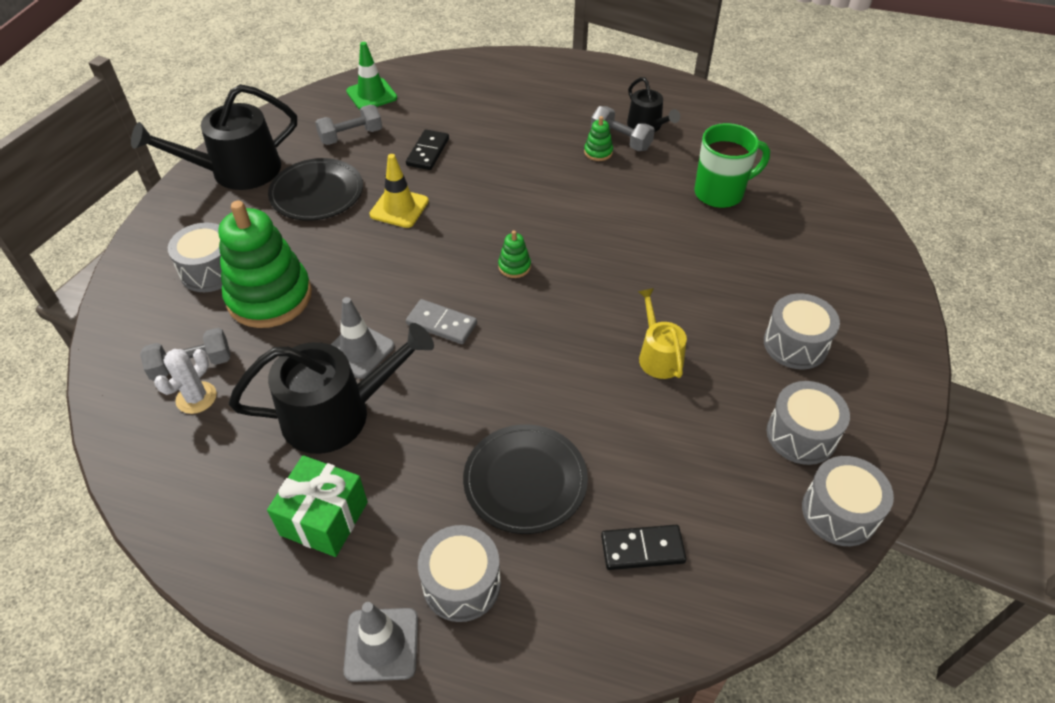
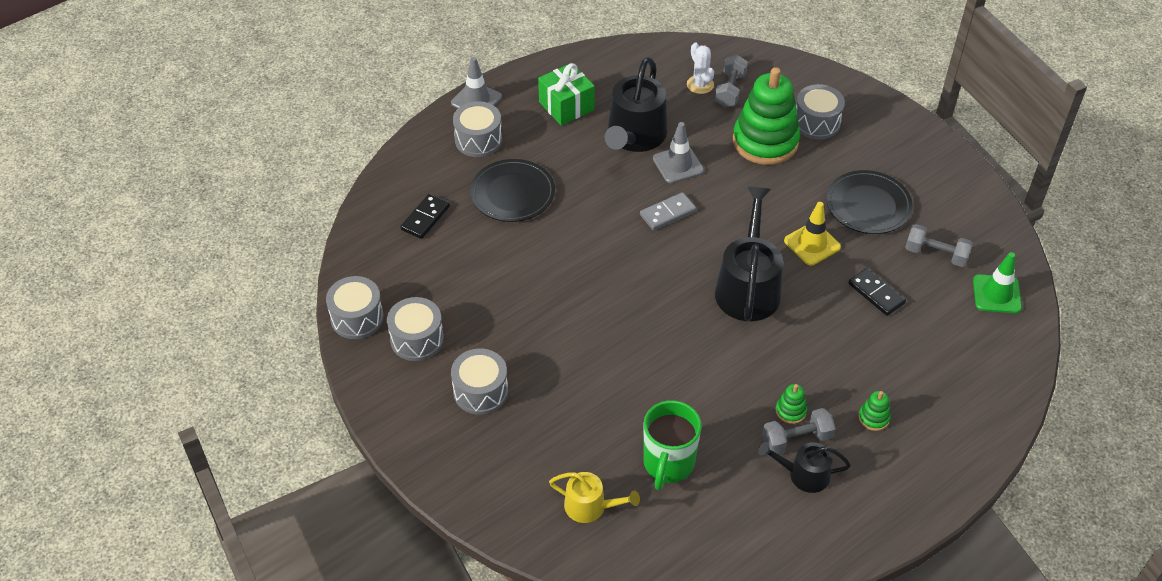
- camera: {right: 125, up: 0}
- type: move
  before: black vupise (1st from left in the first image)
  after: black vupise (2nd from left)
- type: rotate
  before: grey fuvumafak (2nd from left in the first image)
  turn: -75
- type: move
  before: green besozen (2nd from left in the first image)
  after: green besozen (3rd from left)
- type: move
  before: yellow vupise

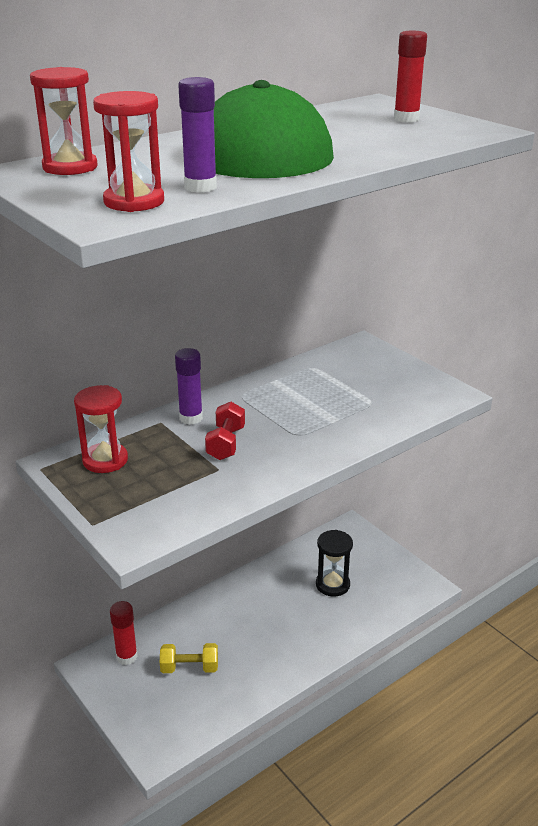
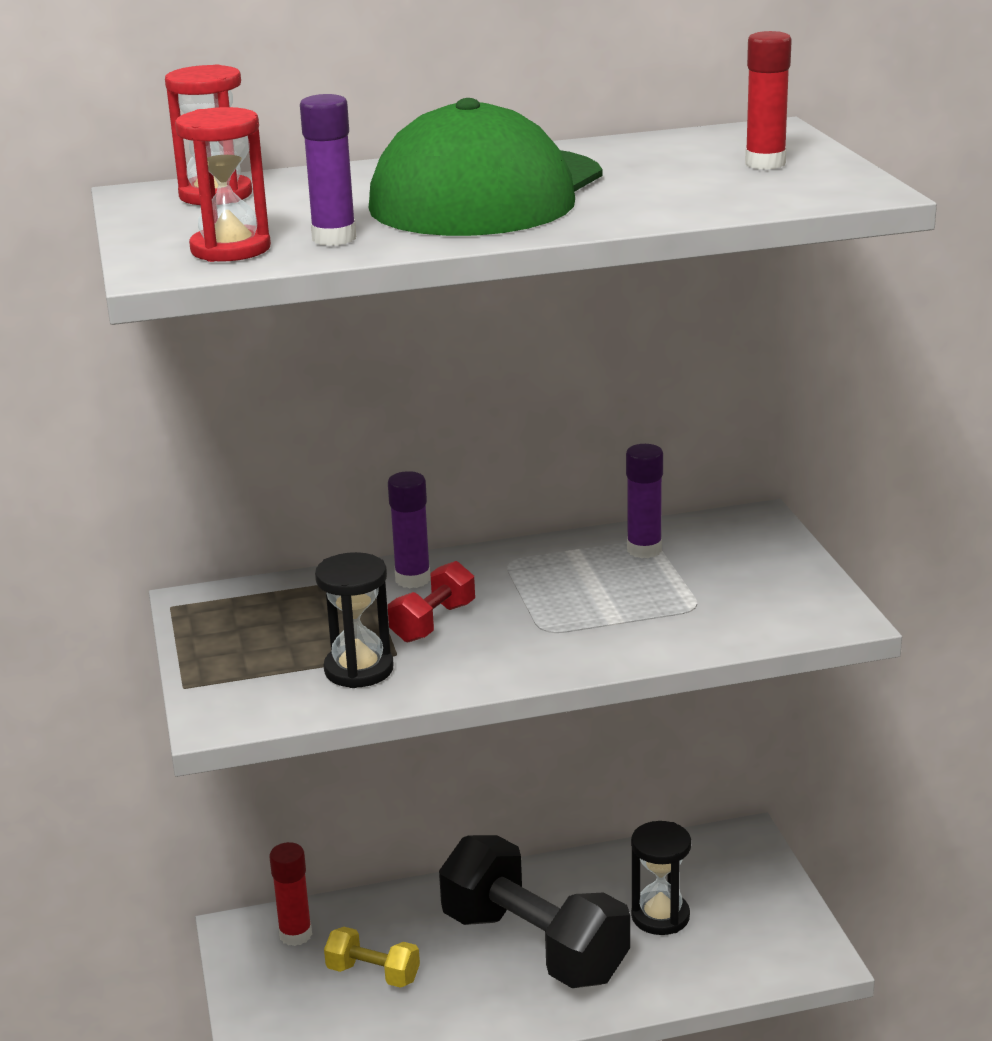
- camera: {right: 25, up: -5}
- type: delete
  before: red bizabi (2nd from left)
- type: insert
  after: black bizabi (1st from left)
- type: insert
  after: black fuvumafak
- type: insert
  after: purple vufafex (3rd from left)

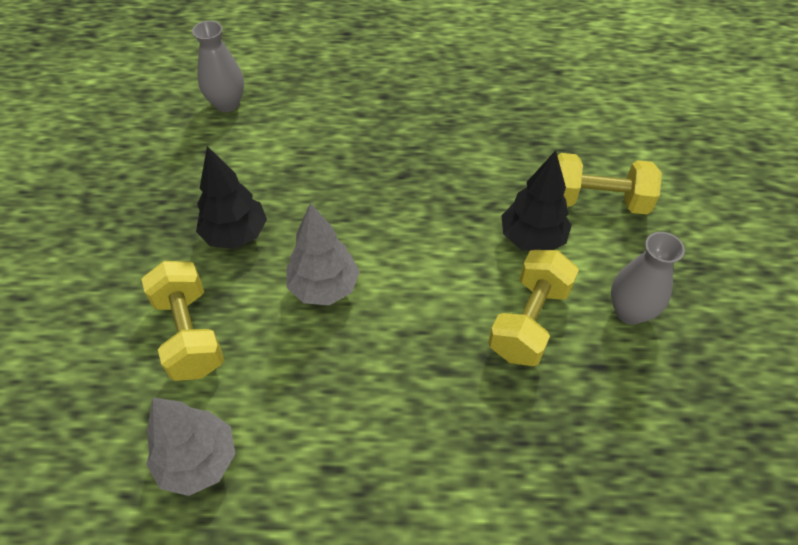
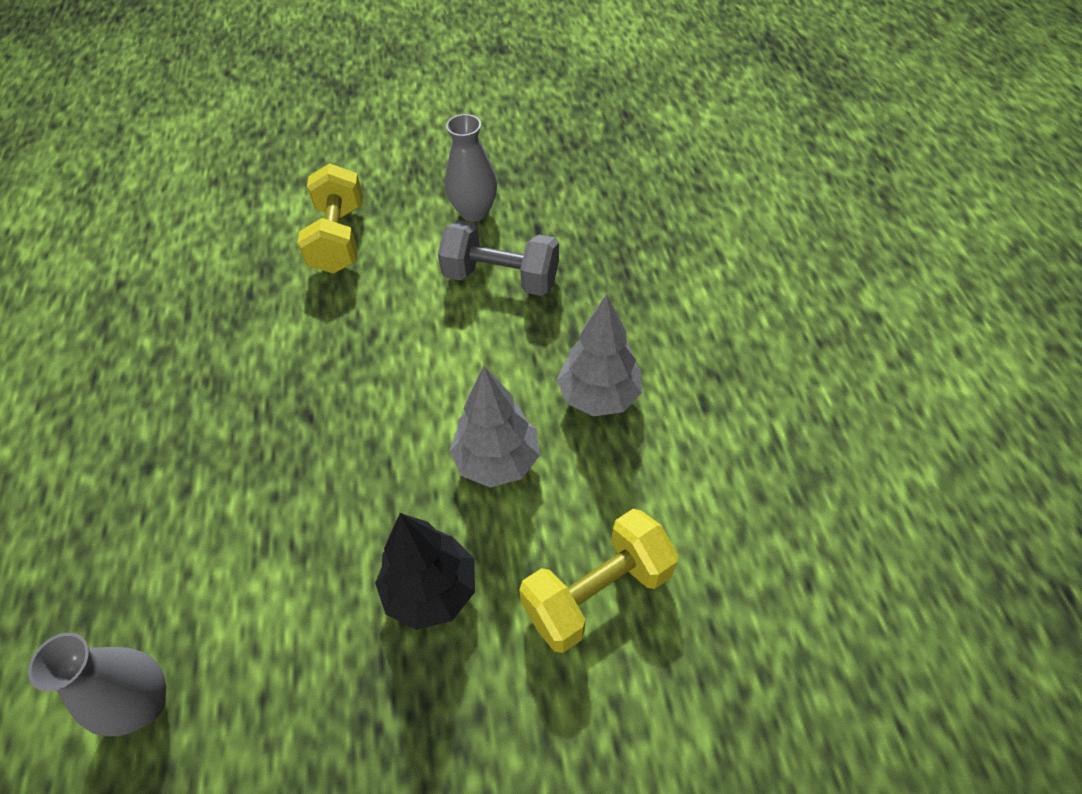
- camera: {right: -100, up: 0}
- type: move
  before: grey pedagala (1st from left in the first image)
  after: grey pedagala (2nd from left)
- type: recolor
  before: yellow fuvumafak (2nd from left)
  after: grey fuvumafak
- type: delete
  before: black pedagala (2nd from left)

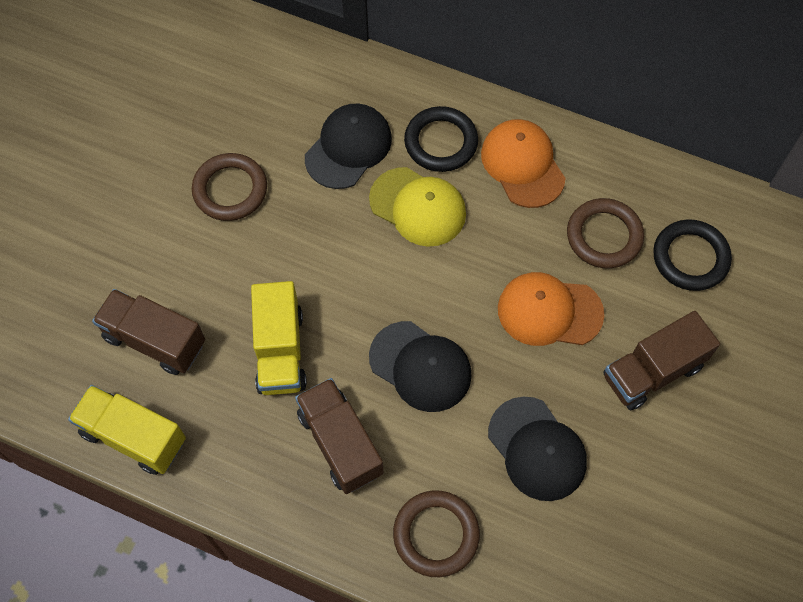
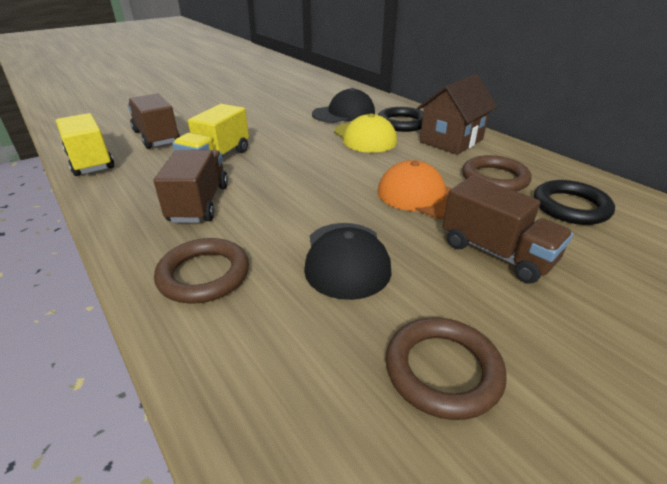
- camera: {right: 30, up: -30}
- type: move
  before: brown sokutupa (1st from left in the first image)
  after: brown sokutupa (2nd from left)
- type: delete
  before: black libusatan (2nd from left)
- type: replace
  before: orange libusatan (1st from left)
  after: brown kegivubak
- type: rotate
  before: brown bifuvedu (3rd from left)
  turn: -135

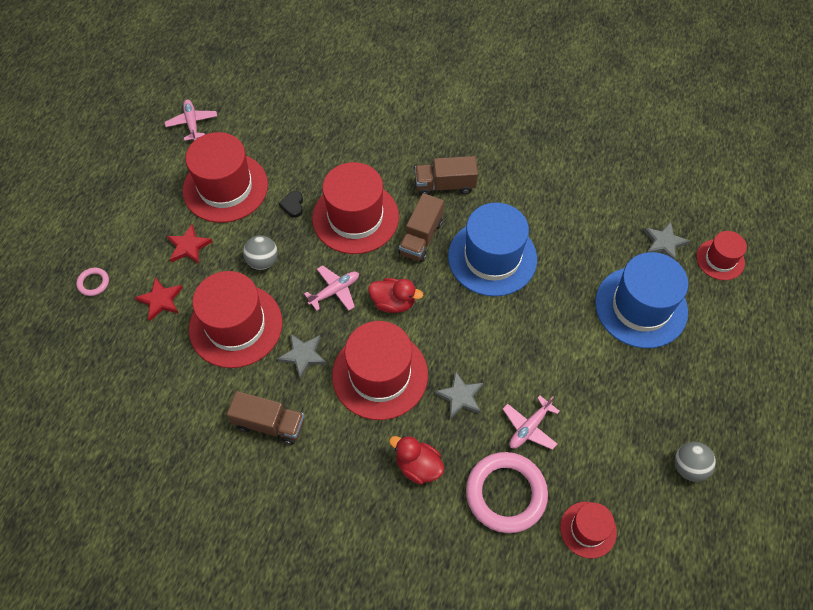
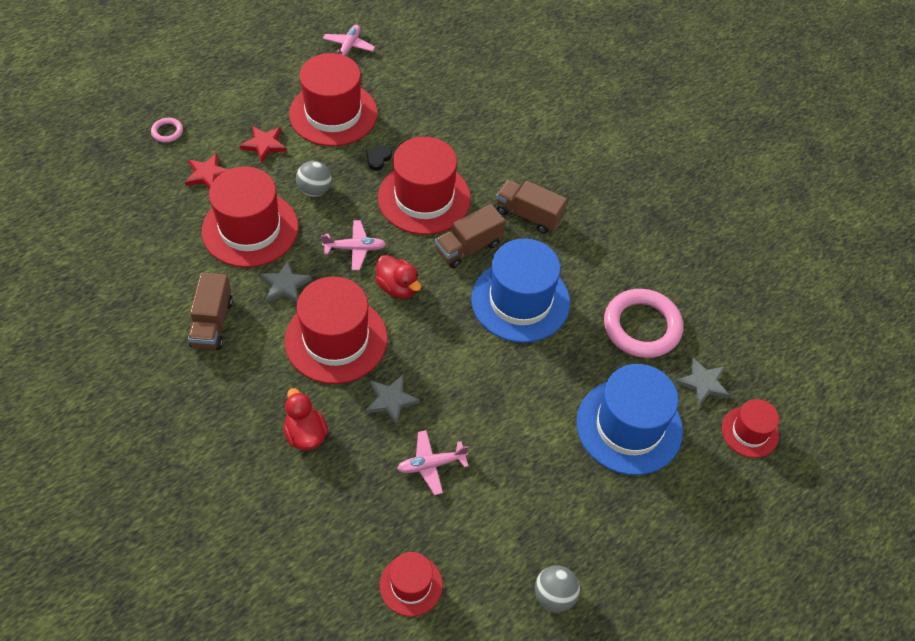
- camera: {right: 30, up: -5}
- type: rotate
  before: brown bifuvedu (1st from left)
  turn: 45
- type: move
  before: pink sokutupa (2nd from left)

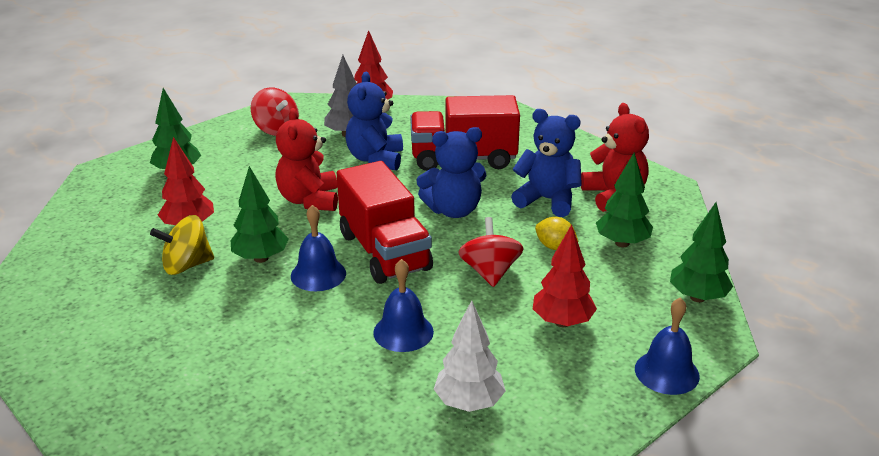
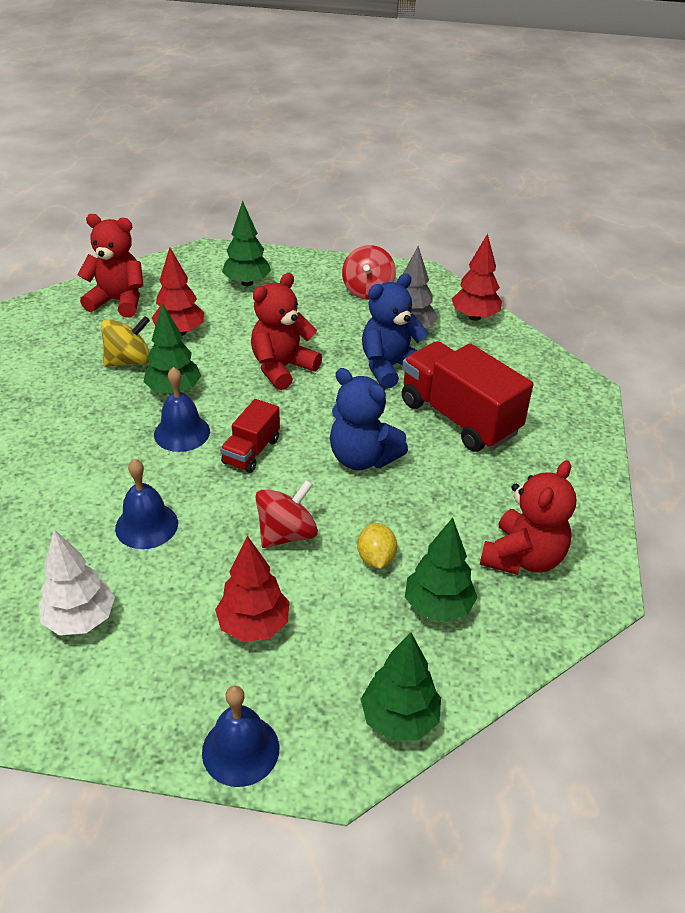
- camera: {right: 50, up: 10}
- type: rotate
  before: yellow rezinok
  turn: 120
- type: resize
  before: red bifuvedu (1st from left)
  scale: 0.53
- type: delete
  before: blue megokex (3rd from left)
- type: insert
  after: red megokex (1st from left)

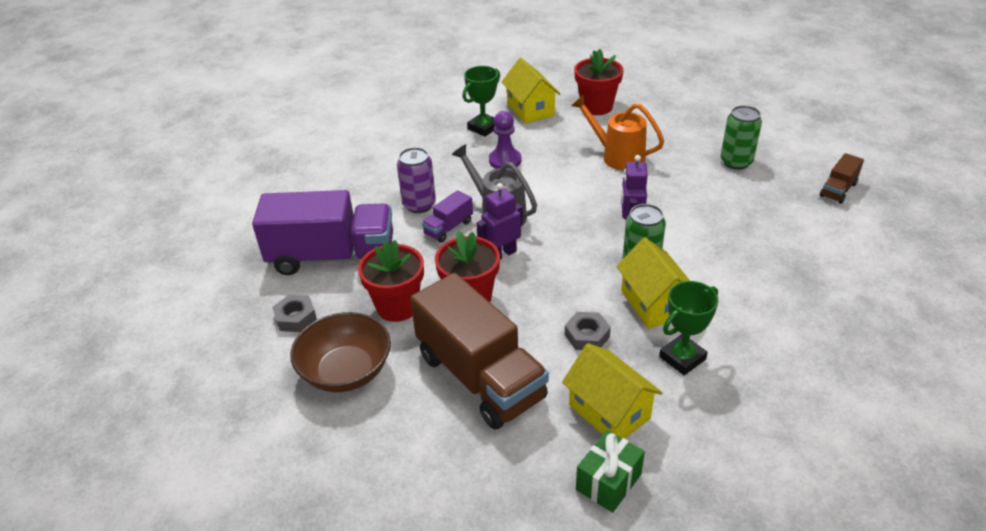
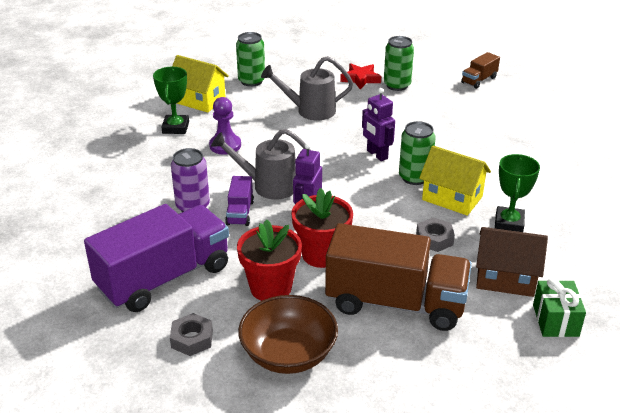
- camera: {right: -40, up: -5}
- type: recolor
  before: yellow kegivubak (2nd from left)
  after: brown kegivubak
- type: recolor
  before: orange vupise
  after: grey vupise (2nd from left)
- type: replace
  before: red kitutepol (3rd from left)
  after: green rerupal (1st from left)
- type: rotate
  before: brown bifuvedu (2nd from left)
  turn: 45
- type: insert
  after: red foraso

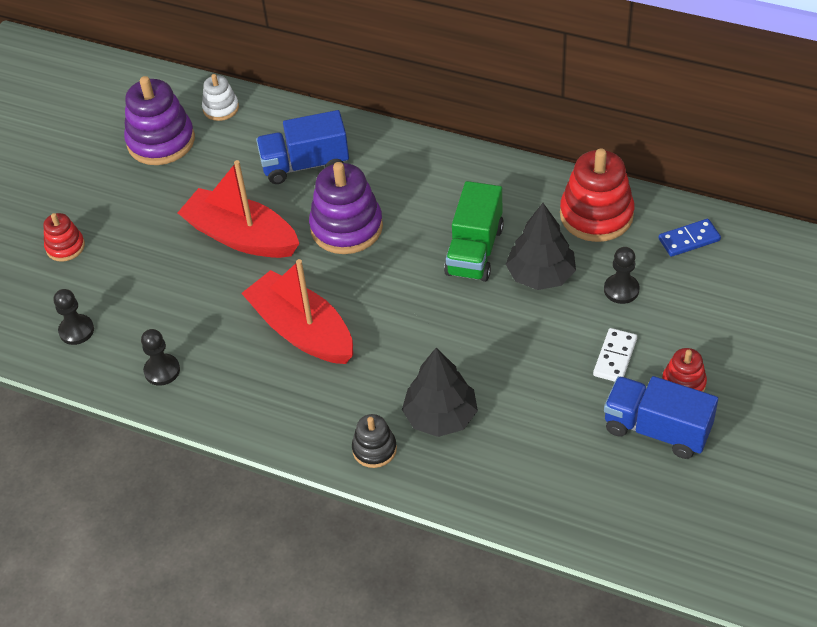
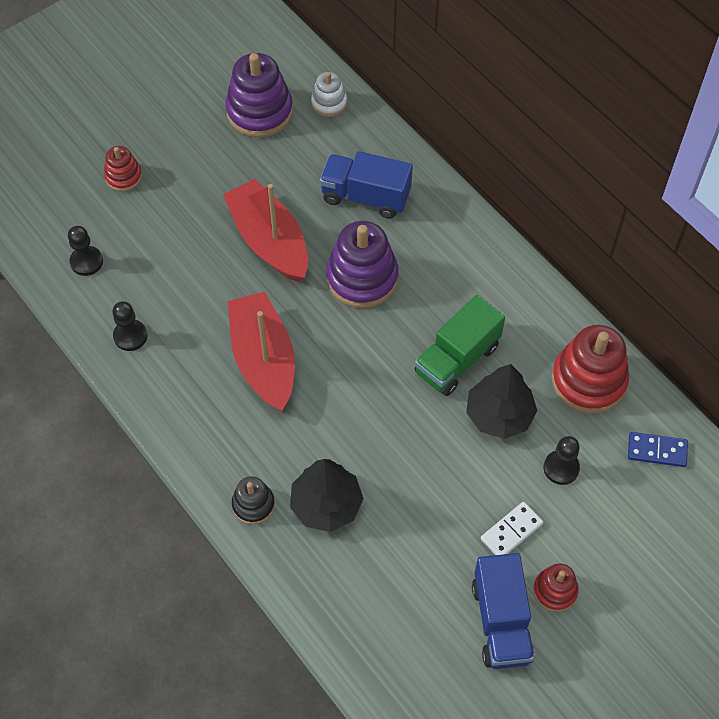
- camera: {right: 25, up: 10}
- type: rotate
  before: blue bifuvedu (2nd from left)
  turn: -150

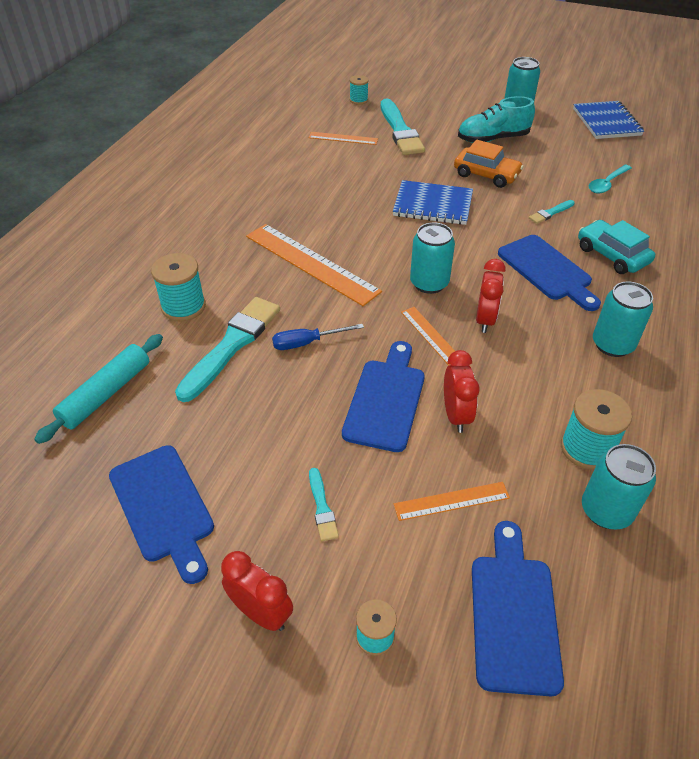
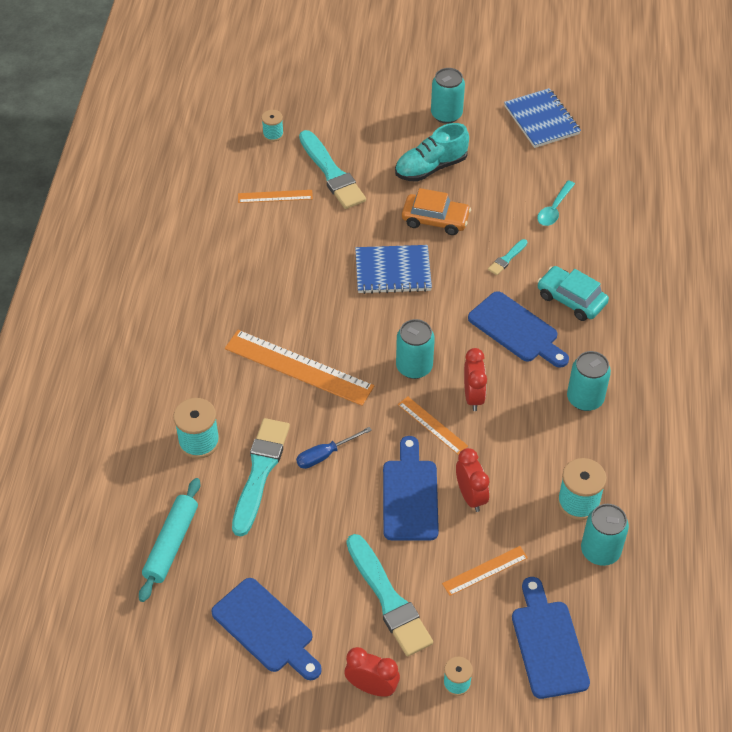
- camera: {right: -15, up: 5}
- type: resize
  before: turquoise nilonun (2nd from left in the first image)
  scale: 2.16

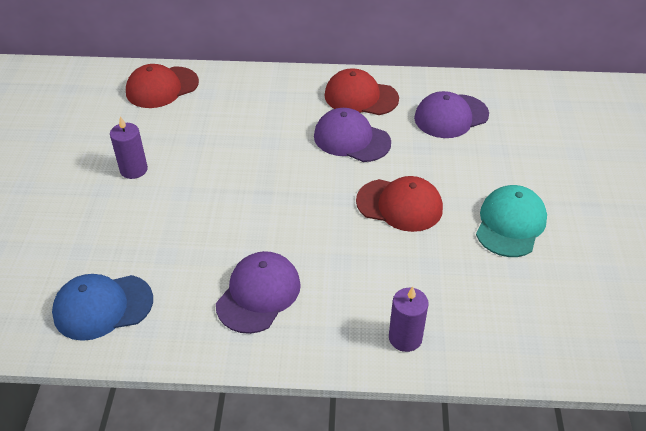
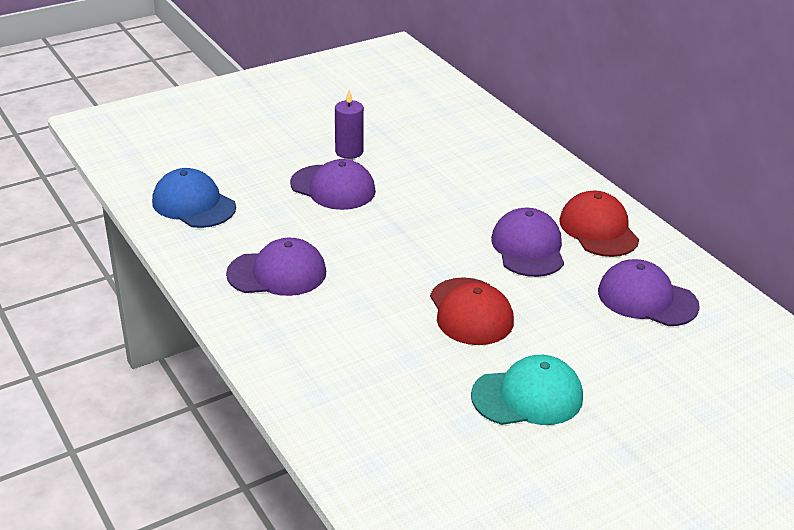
- camera: {right: 55, up: -10}
- type: delete
  before: red libusatan (1st from left)
- type: delete
  before: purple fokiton (2nd from left)
- type: insert
  after: purple libusatan (2nd from left)

